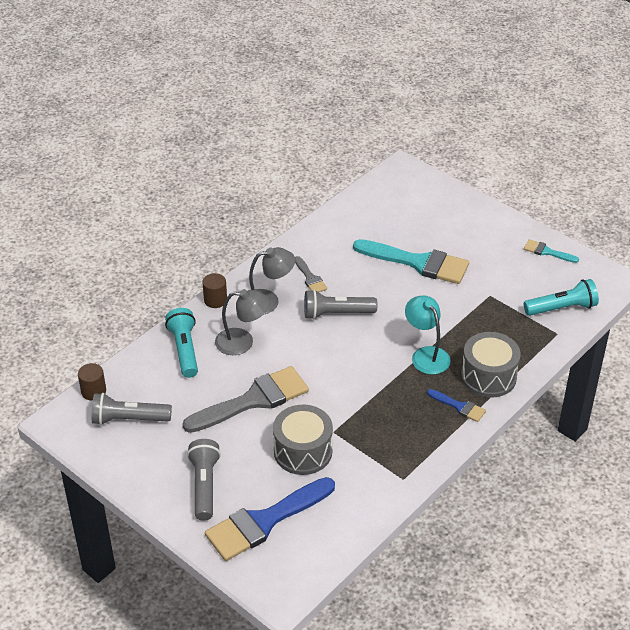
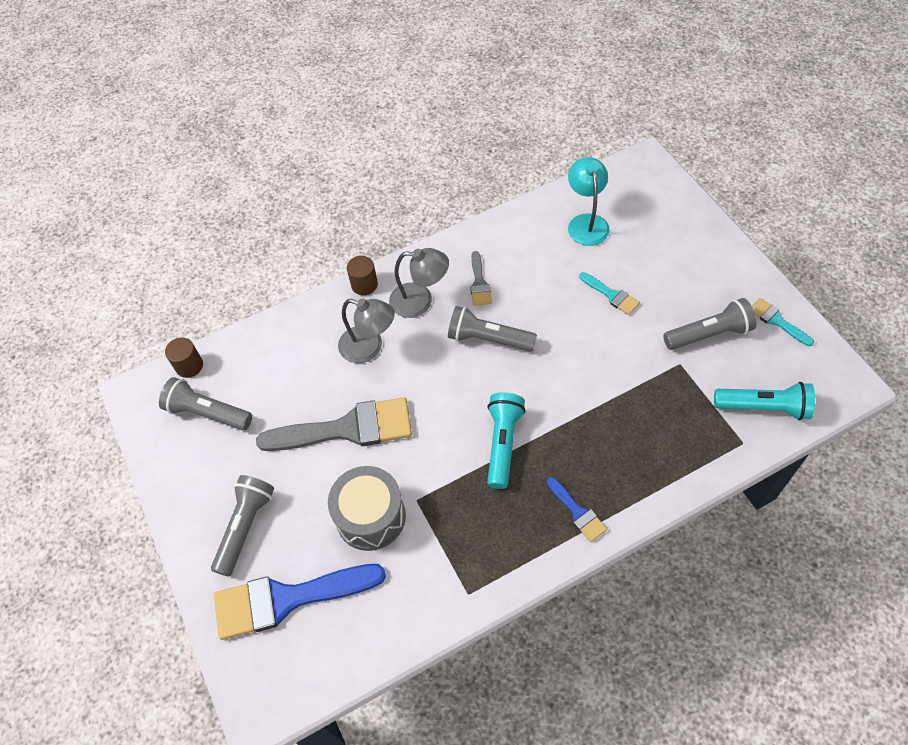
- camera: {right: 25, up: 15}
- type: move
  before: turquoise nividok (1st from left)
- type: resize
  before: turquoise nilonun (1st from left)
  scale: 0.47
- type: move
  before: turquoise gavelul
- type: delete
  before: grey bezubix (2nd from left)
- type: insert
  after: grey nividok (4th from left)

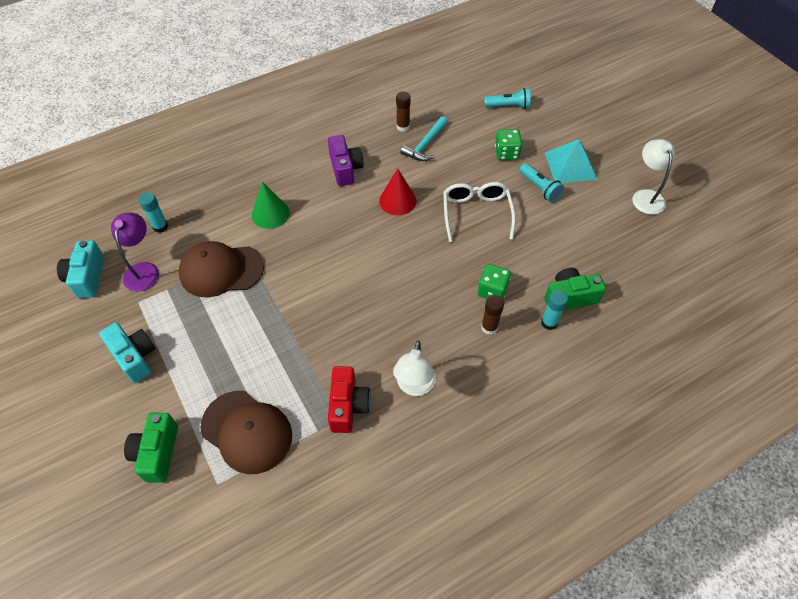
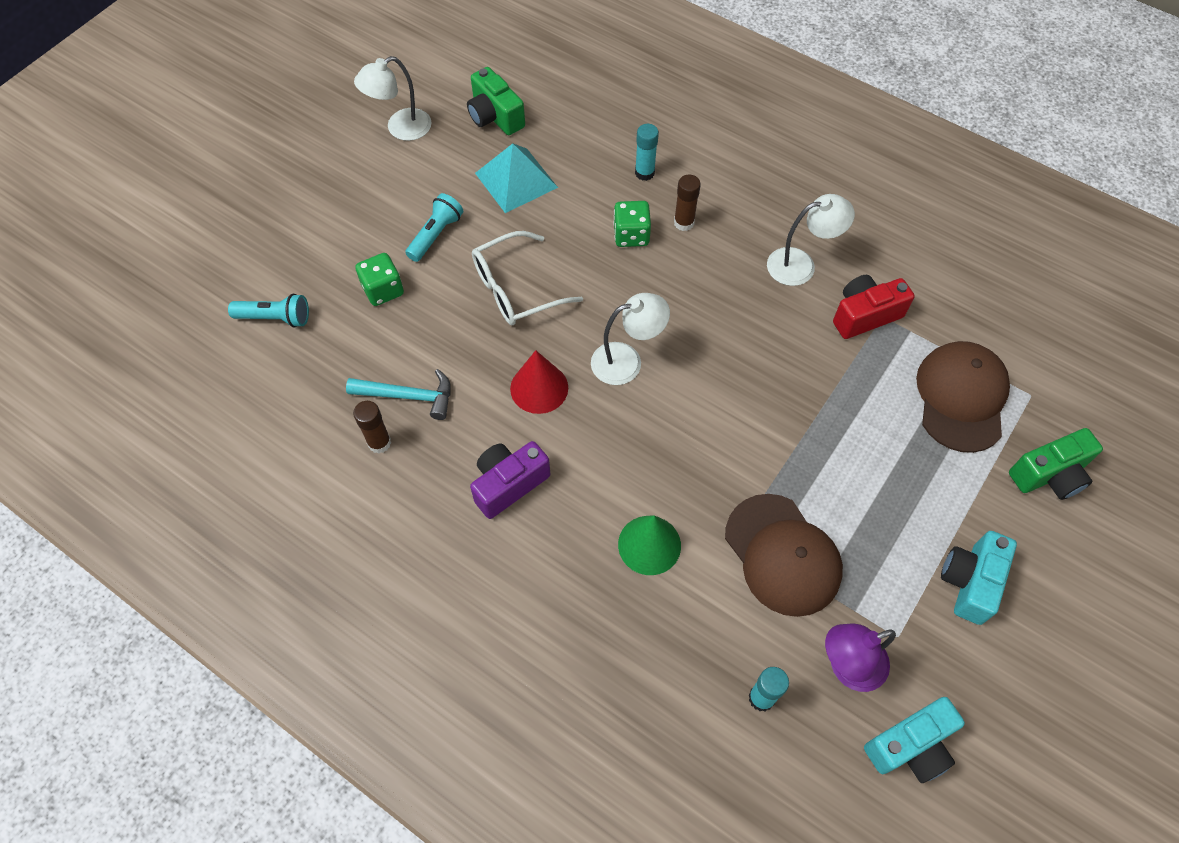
- camera: {right: -115, up: 5}
- type: rotate
  before: turquoise nividok (1st from left)
  turn: 120
- type: move
  before: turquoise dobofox
- type: move
  before: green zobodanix (2nd from left in the first image)
  after: green zobodanix (1st from left)
- type: insert
  after: white gavelul (2nd from left)

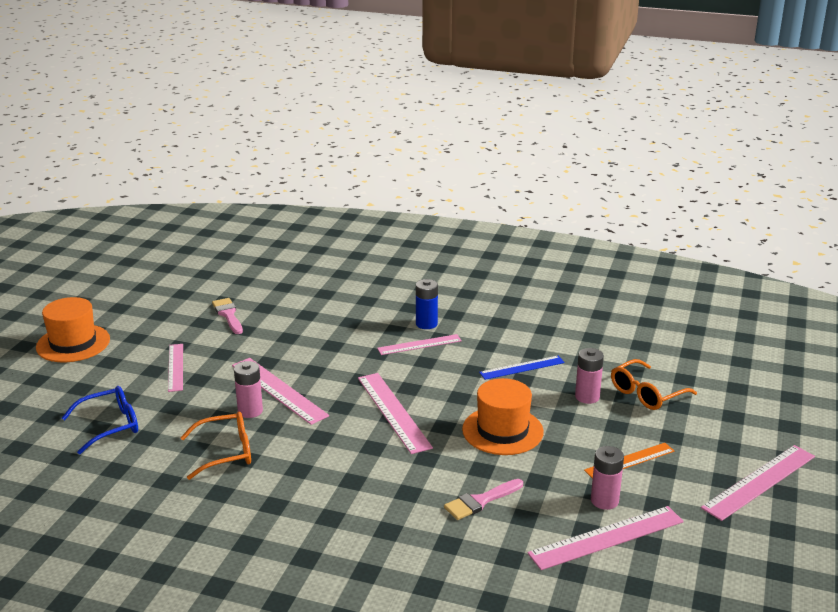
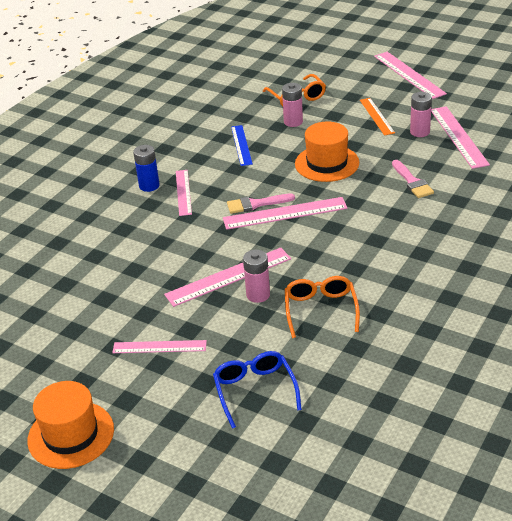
- camera: {right: -75, up: 10}
- type: move
  before: pink nilonun (1st from left)

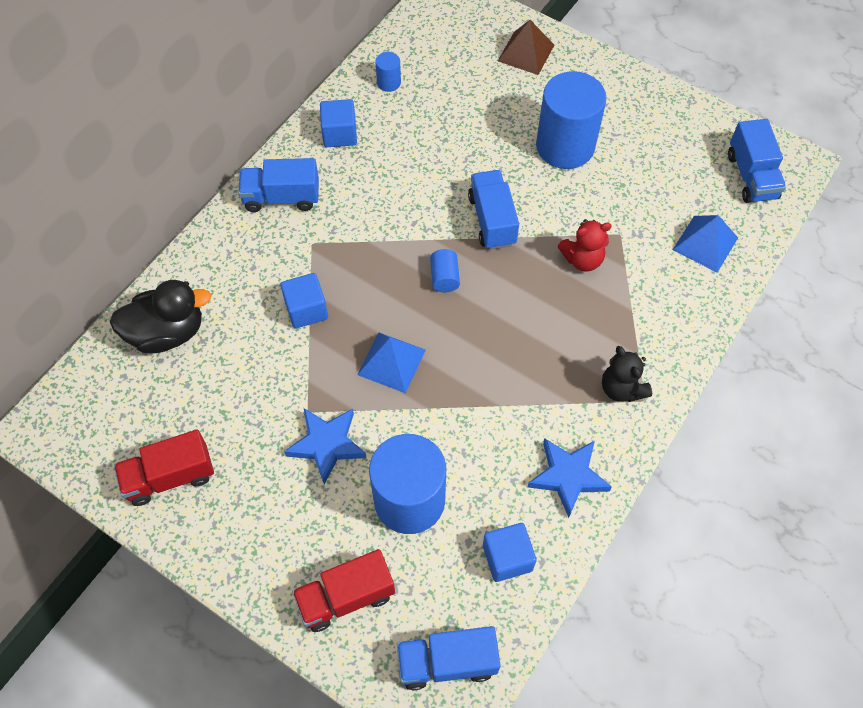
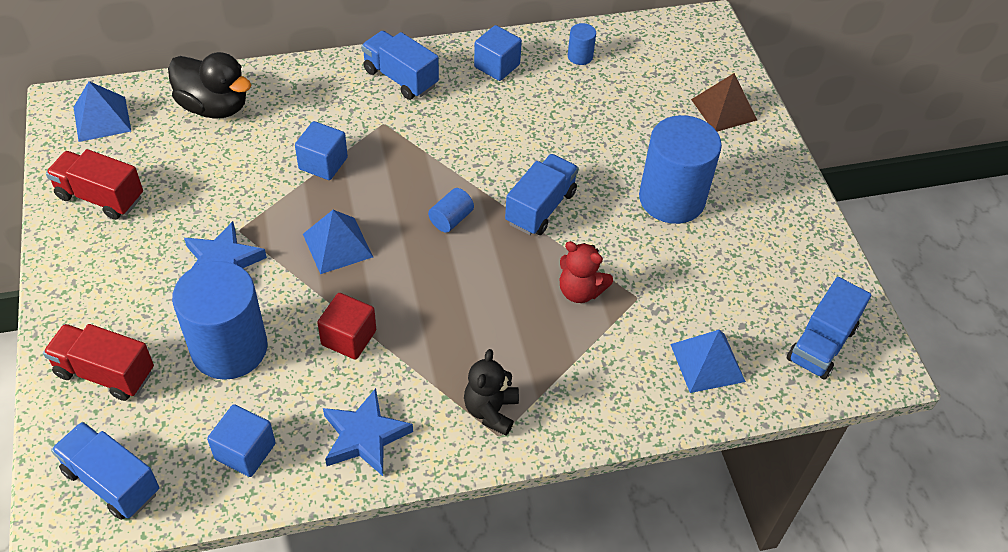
- camera: {right: 40, up: -10}
- type: insert
  after: blue dobofox (1st from left)
- type: insert
  after: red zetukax

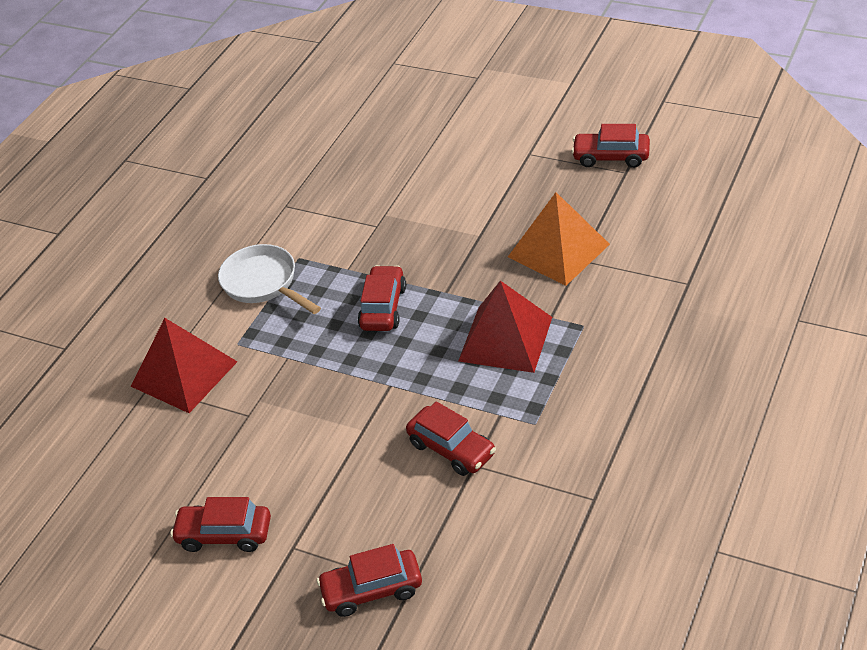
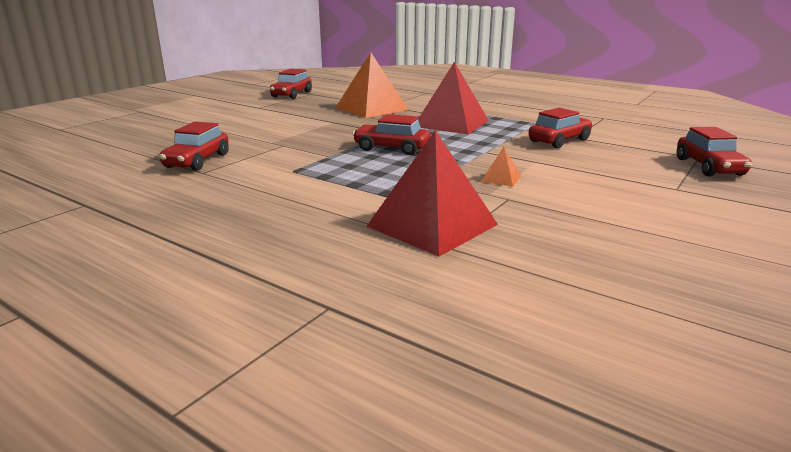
- camera: {right: -85, up: -20}
- type: move
  before: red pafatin (1st from left)
- type: delete
  before: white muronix
- type: insert
  after: orange dobofox (2nd from left)

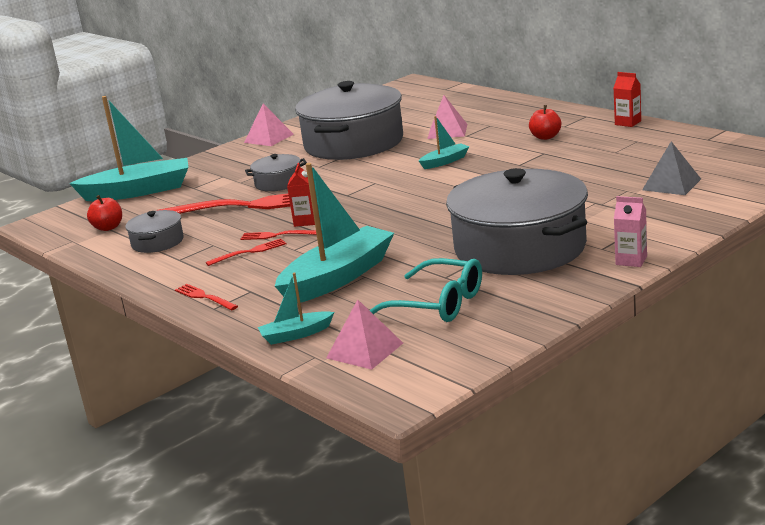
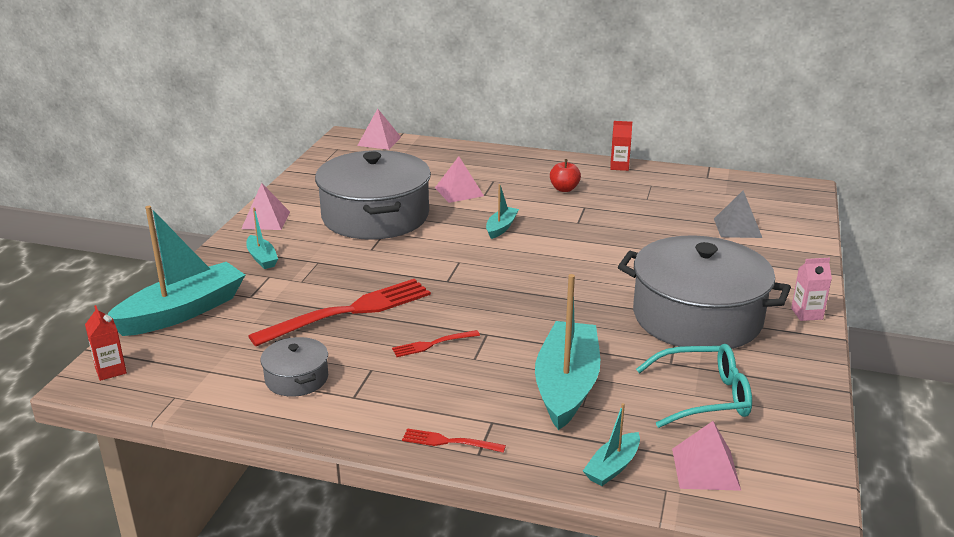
- camera: {right: -35, up: 5}
- type: delete
  before: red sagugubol (1st from left)
- type: delete
  before: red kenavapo (3rd from left)
- type: delete
  before: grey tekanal (2nd from left)
- type: move
  before: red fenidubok (1st from left)
- type: insert
  after: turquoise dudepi (2nd from left)
- type: insert
  after: pink dobofox (2nd from left)

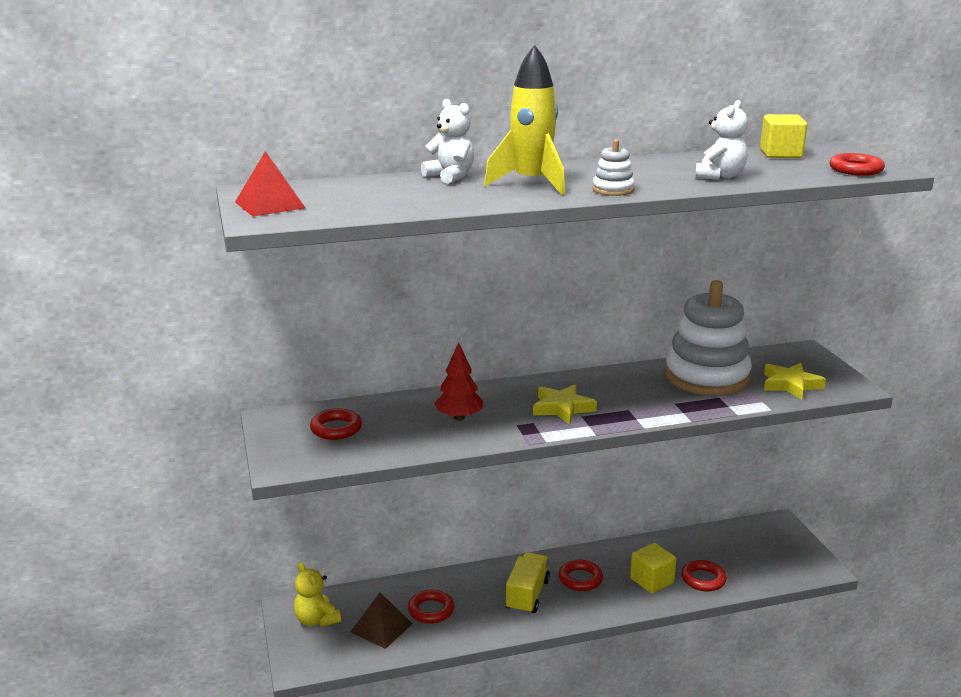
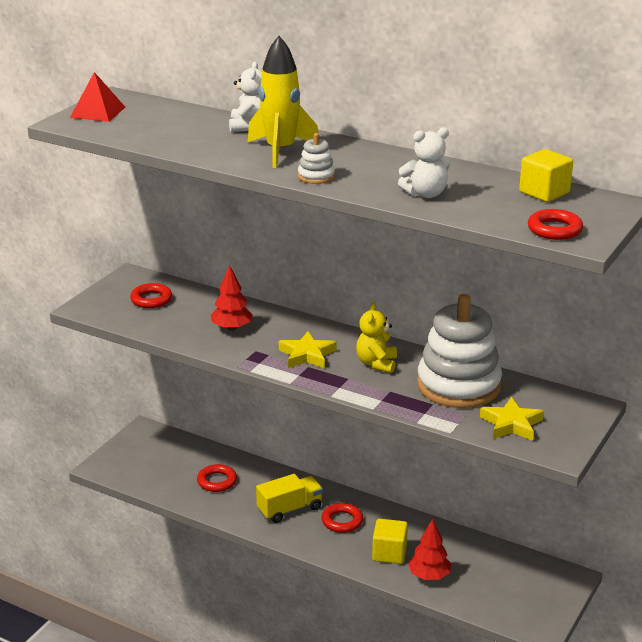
- camera: {right: 45, up: 5}
- type: move
  before: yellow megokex
- type: delete
  before: brown dobofox
- type: replace
  before: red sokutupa (4th from left)
  after: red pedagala (2nd from left)

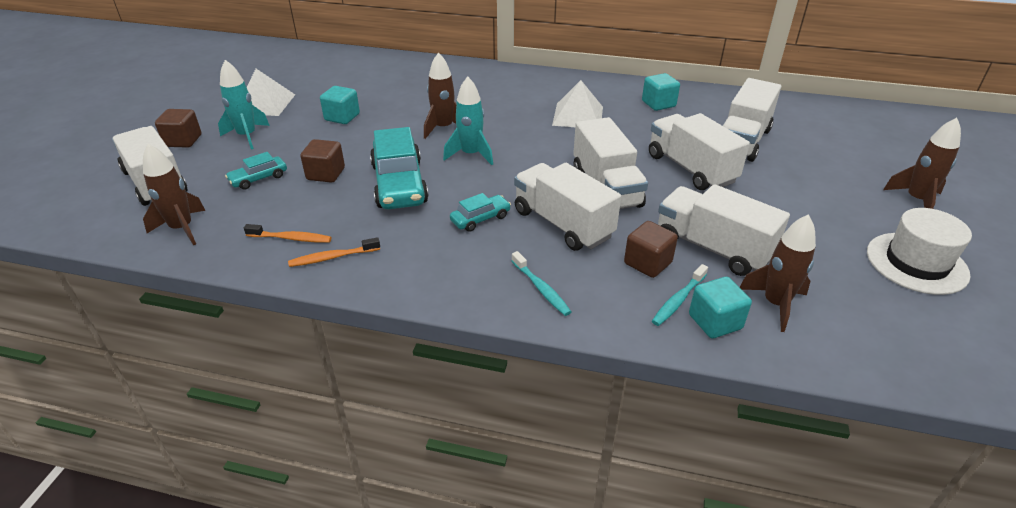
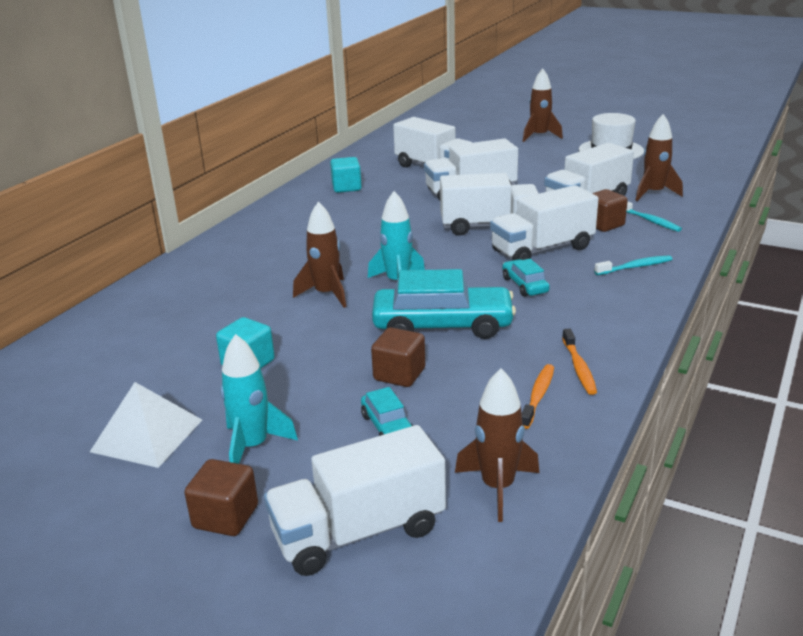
- camera: {right: -75, up: -10}
- type: delete
  before: white dobofox (2nd from left)
- type: delete
  before: turquoise zetukax (3rd from left)

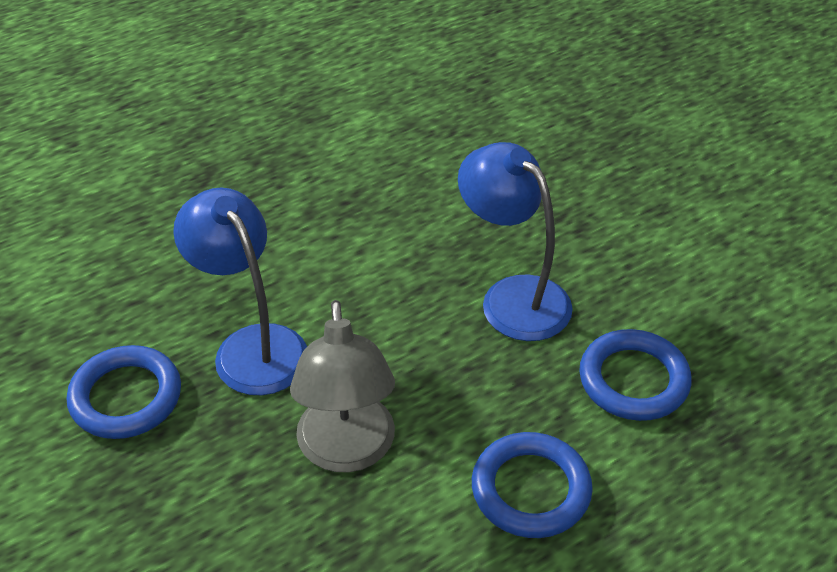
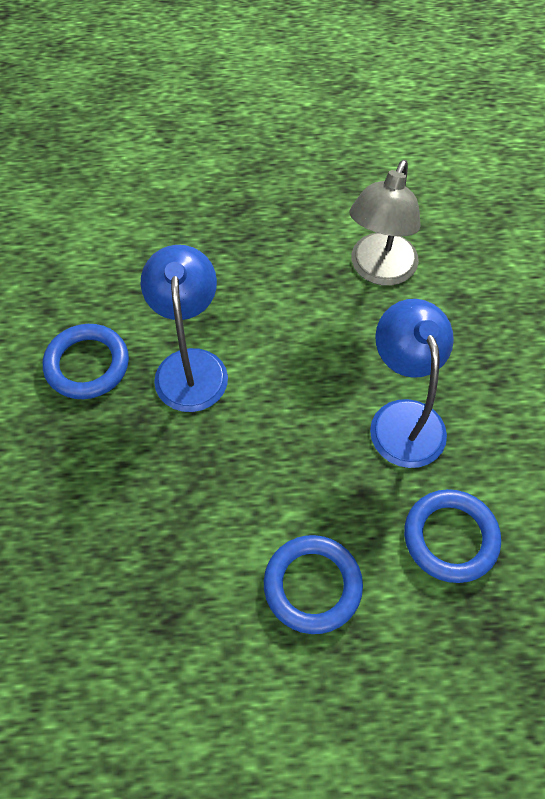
- camera: {right: 30, up: 15}
- type: move
  before: grey gavelul

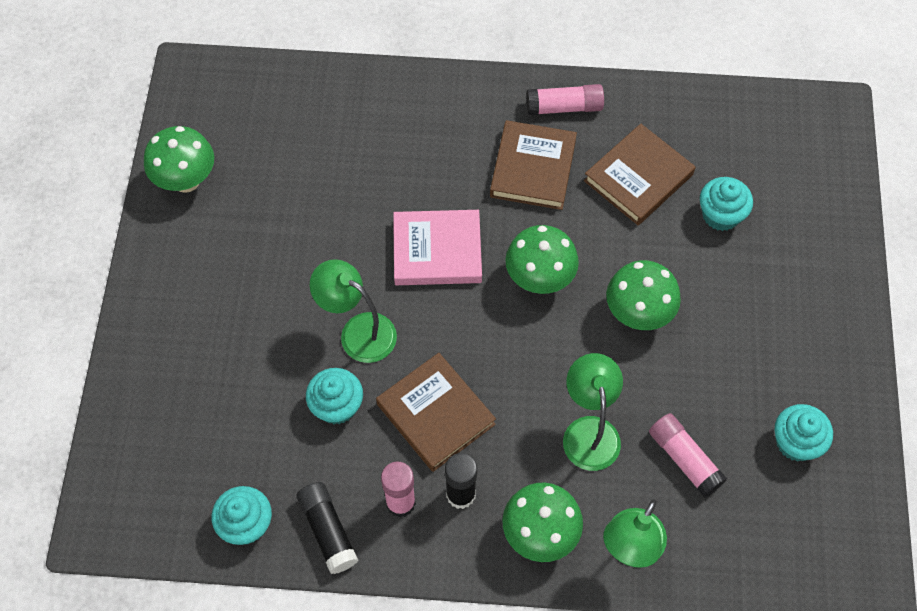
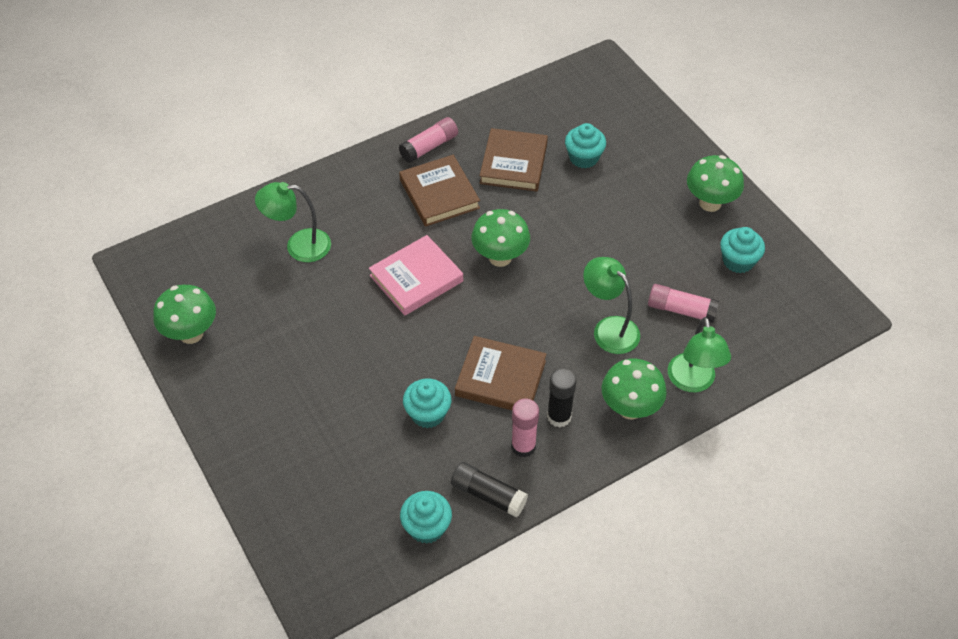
- camera: {right: -35, up: -10}
- type: move
  before: green gavelul (1st from left)
- type: move
  before: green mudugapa (4th from left)

